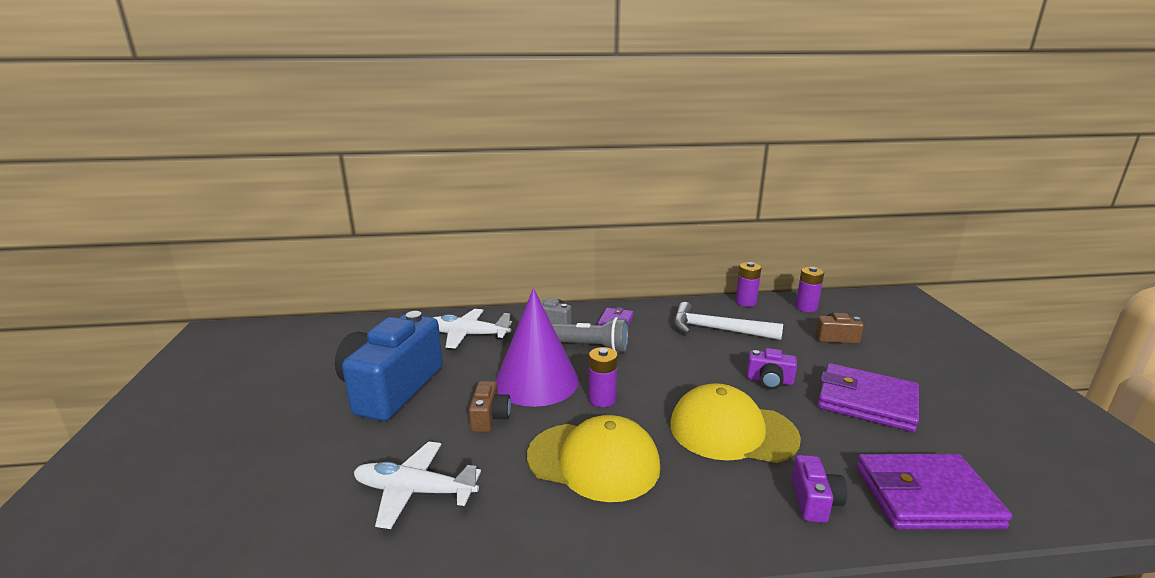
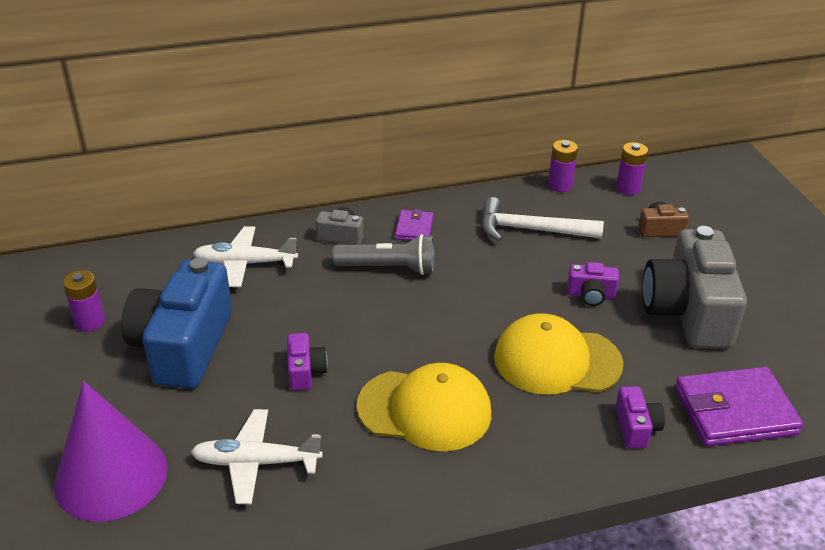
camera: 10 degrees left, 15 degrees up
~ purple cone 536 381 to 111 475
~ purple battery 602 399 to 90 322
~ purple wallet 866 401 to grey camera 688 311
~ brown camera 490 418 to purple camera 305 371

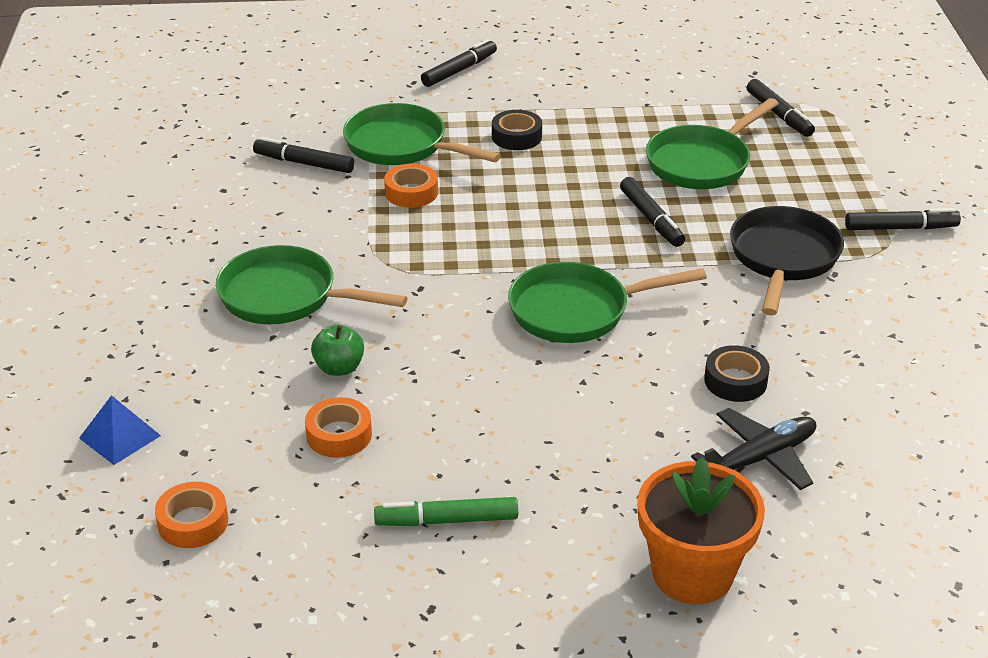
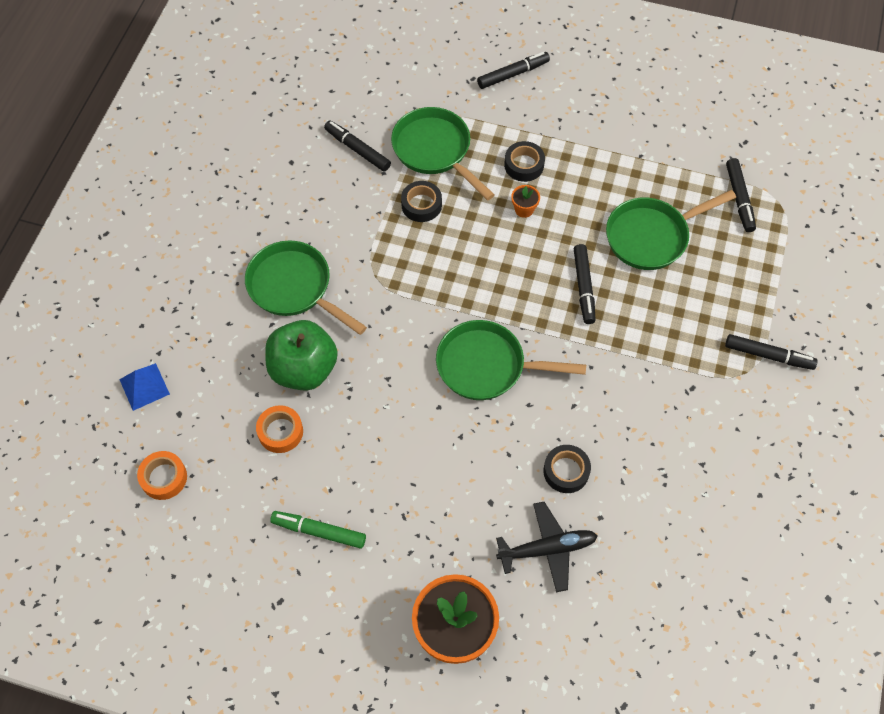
camera: 20 degrees right, 25 degrees up
~ orange tape 411 192 to black tape 421 205
- black pan 783 258
~ green apple 339 368 = 304 369 x1.90
+ orange flower pot 524 209

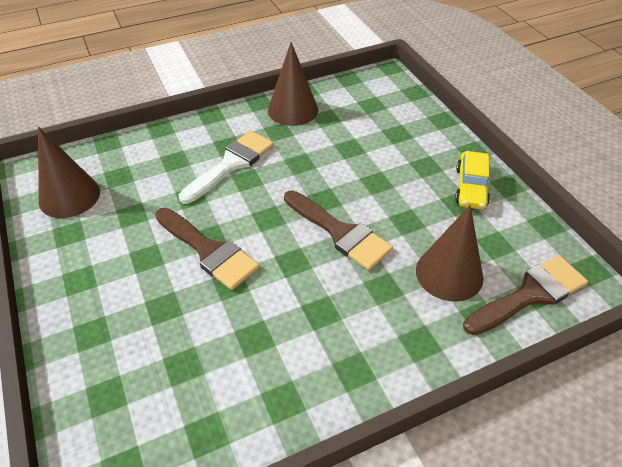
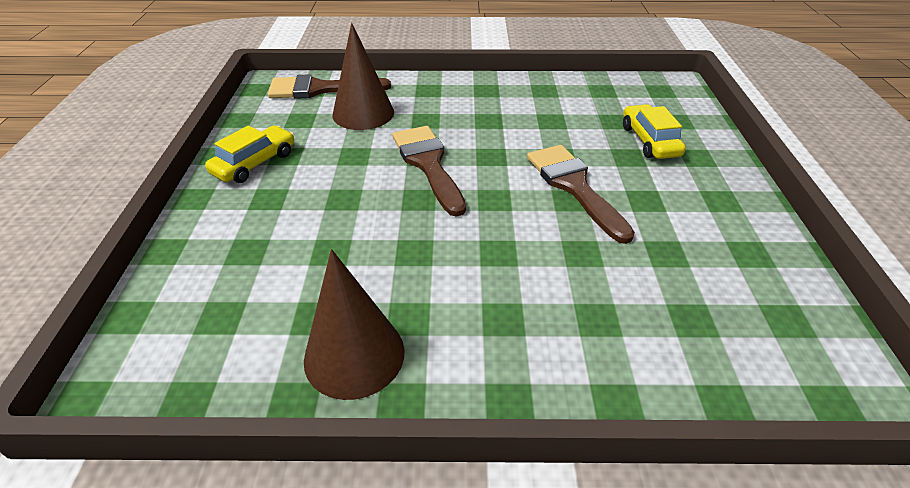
camera: 155 degrees left, 5 degrees down
- brown cone 69 196
- white brush 231 164
+ yellow car 649 141

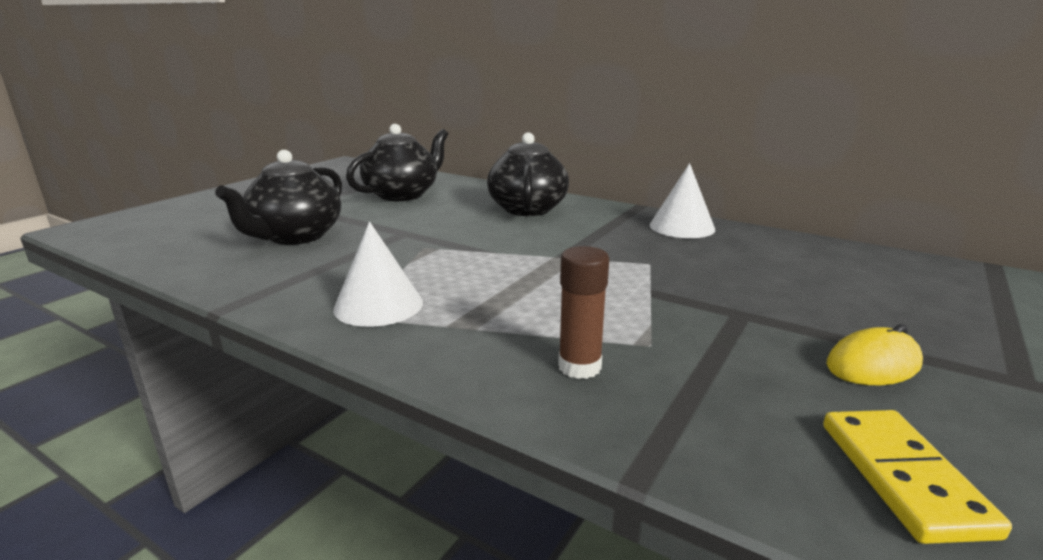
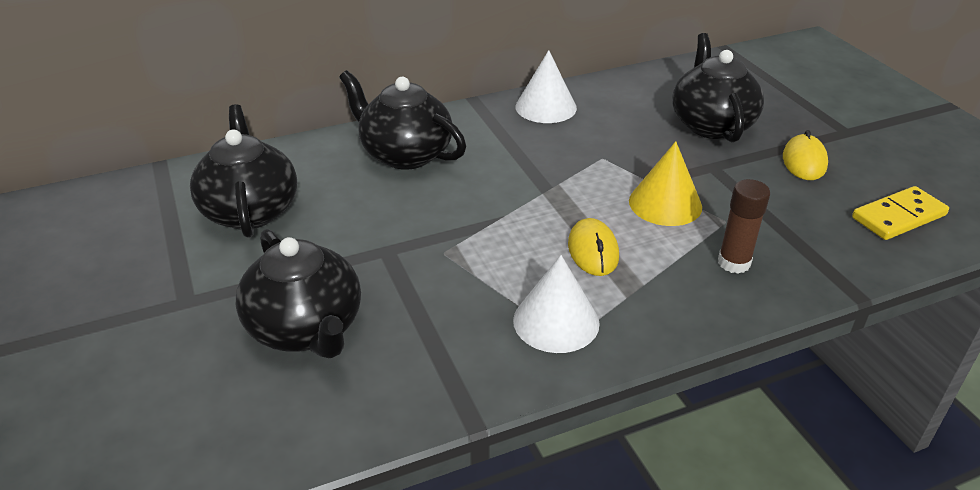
camera: 55 degrees left, 15 degrees up
~ yellow domino 902 477 = 898 217 60 degrees counterclockwise
+ black teapot 711 124
+ yellow cone 665 203
+ yellow mouse 593 251

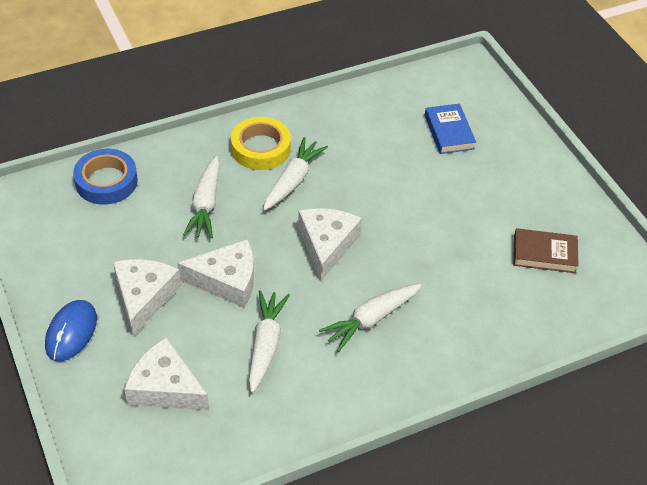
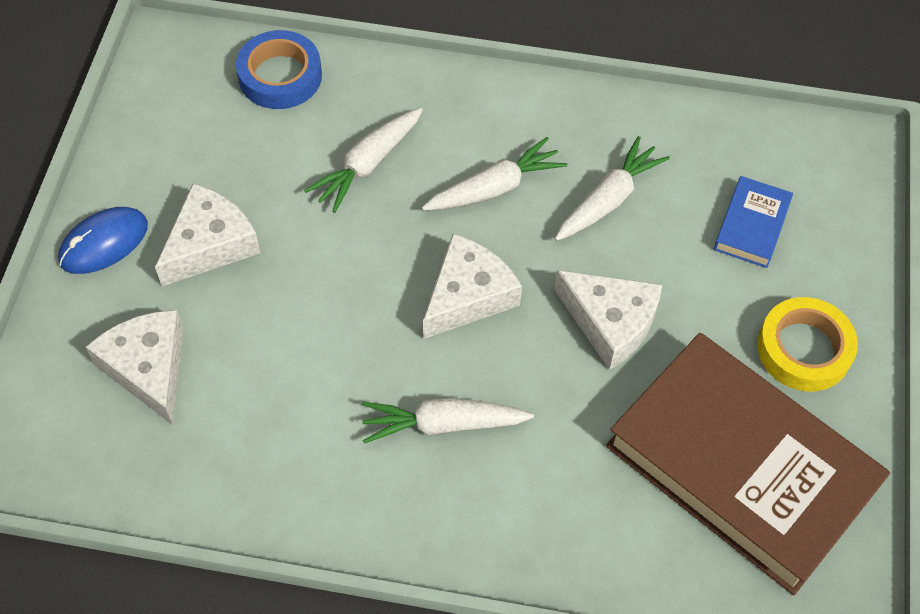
camera: 35 degrees right, 10 degrees up
~ yellow tape 261 148 to 803 349
~ brown book 544 254 = 741 467 x2.41
~ white cheese 227 281 to 610 322
~ white carrot 266 344 to 608 199

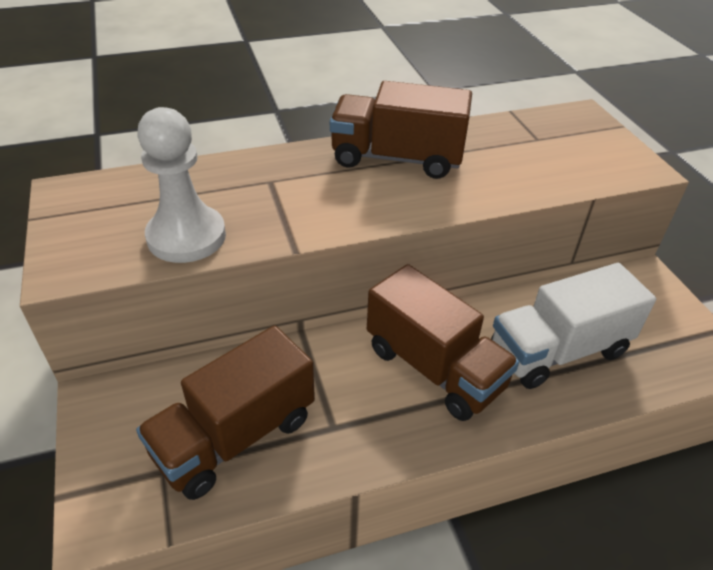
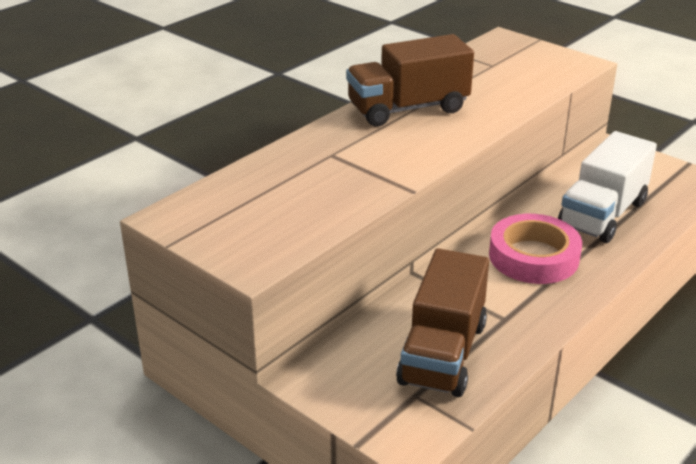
camera: 30 degrees left, 10 degrees down
- white pawn 186 236
~ brown truck 434 368 to pink tape 533 256

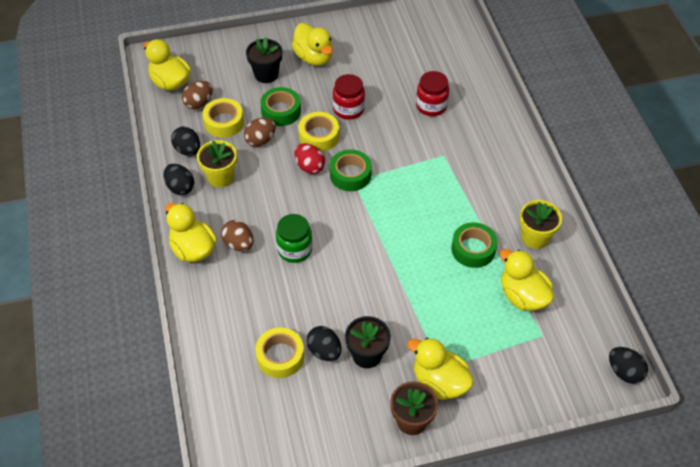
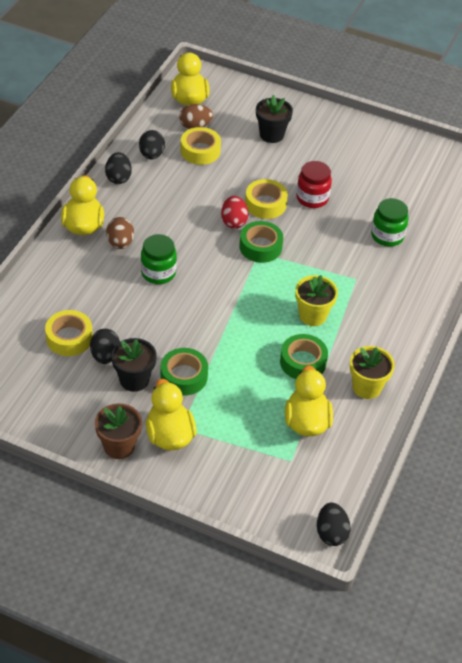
camera: 35 degrees right, 5 degrees down
- yellow duck 314 57
~ red jar 431 106 to green jar 387 236
~ green tape 281 111 to 184 376
- brown egg 260 140
~ yellow flower pot 220 177 to 312 315

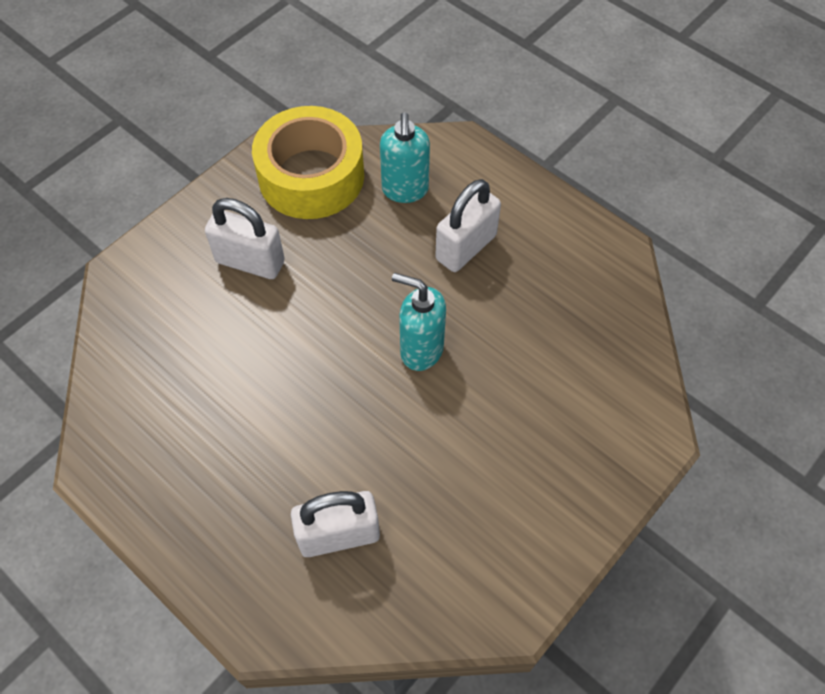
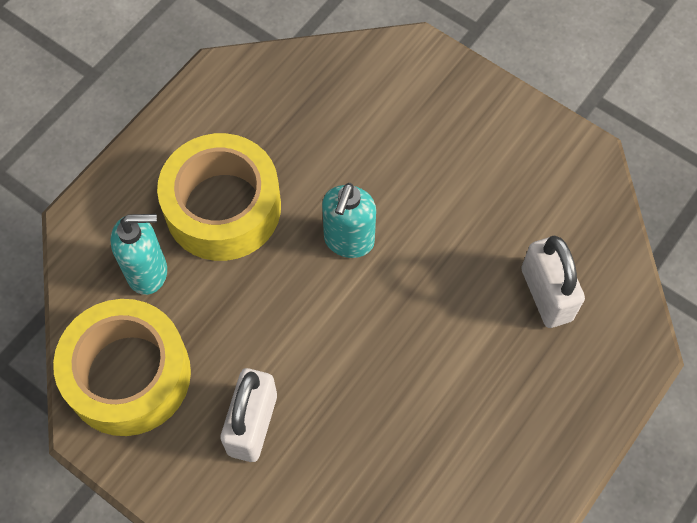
camera: 95 degrees left, 5 degrees up
~ white padlock 466 247 to yellow tape 223 207

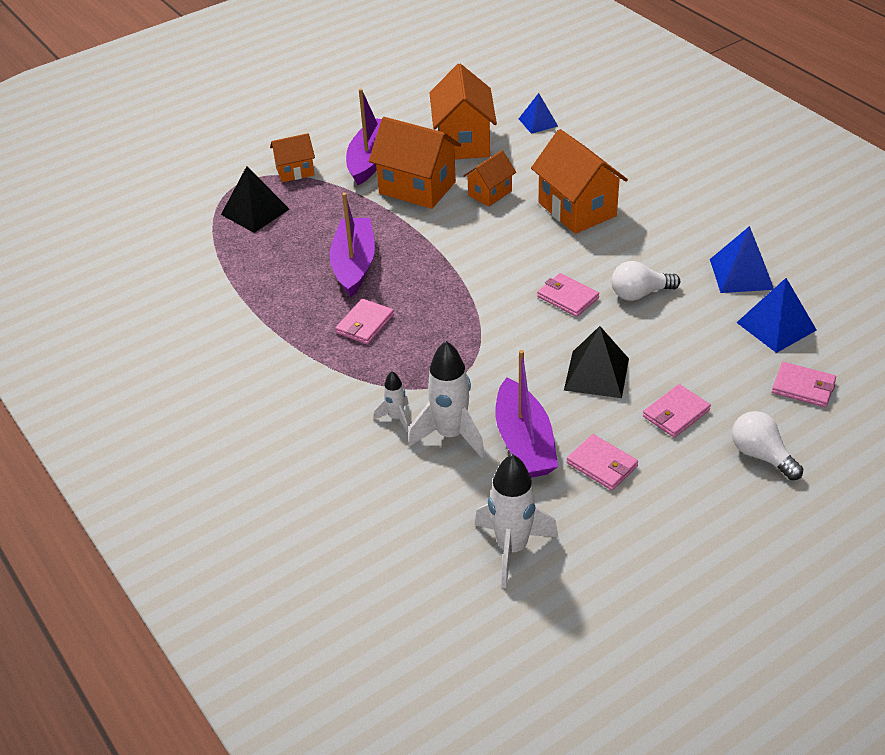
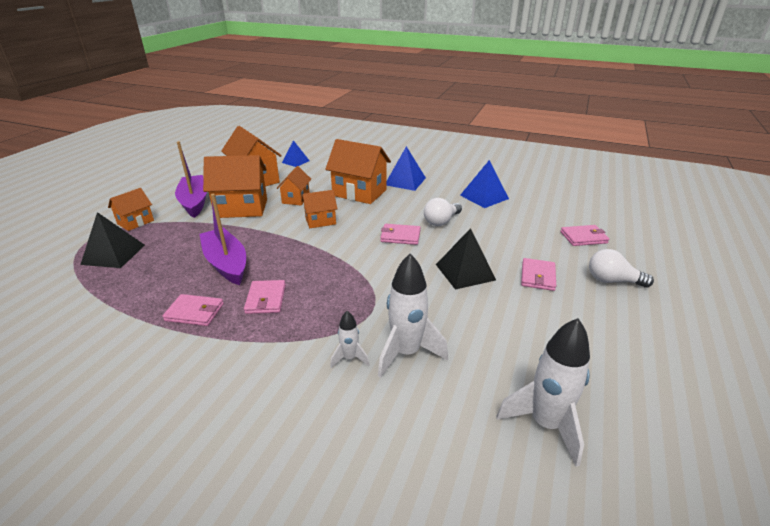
camera: 35 degrees left, 10 degrees down
~ blue pyramid 776 326 to 405 181
- purple boat 524 442
~ pink wallet 602 465 to 194 312
+ orange house 320 221

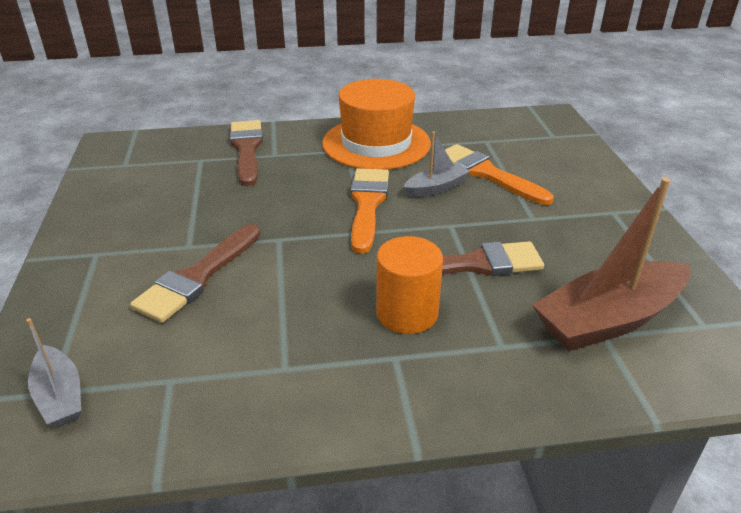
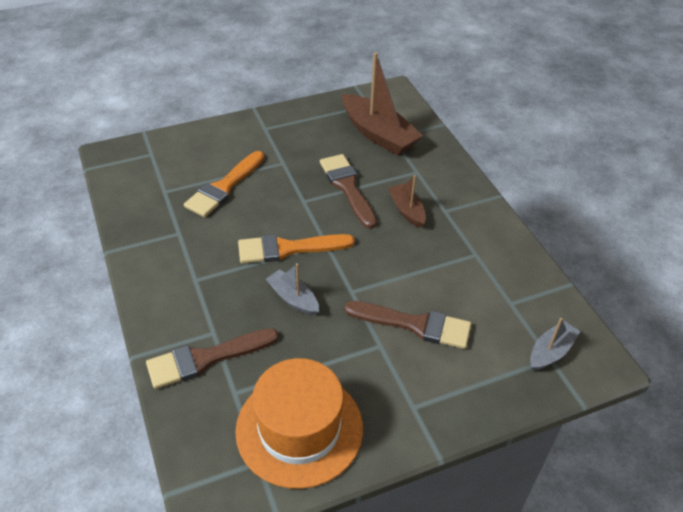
camera: 105 degrees left, 10 degrees up
~ orange hat 376 143 to 299 428
~ grey boat 436 188 to 293 299
~ orange cylinder 407 313 to brown boat 406 210

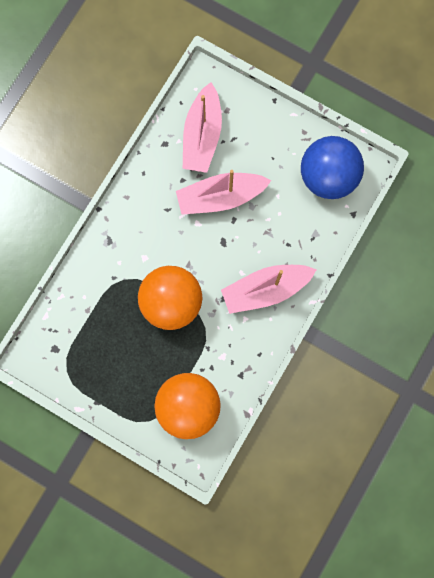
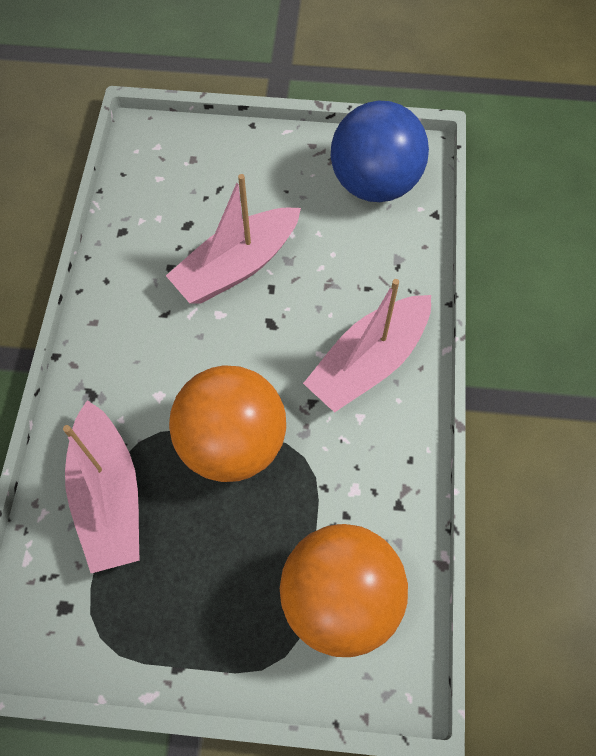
camera: 25 degrees left, 15 degrees down
~ pink boat 202 135 to 109 496

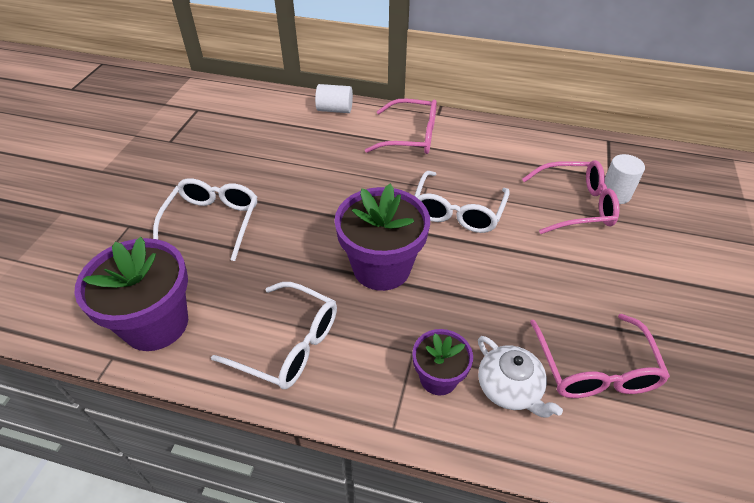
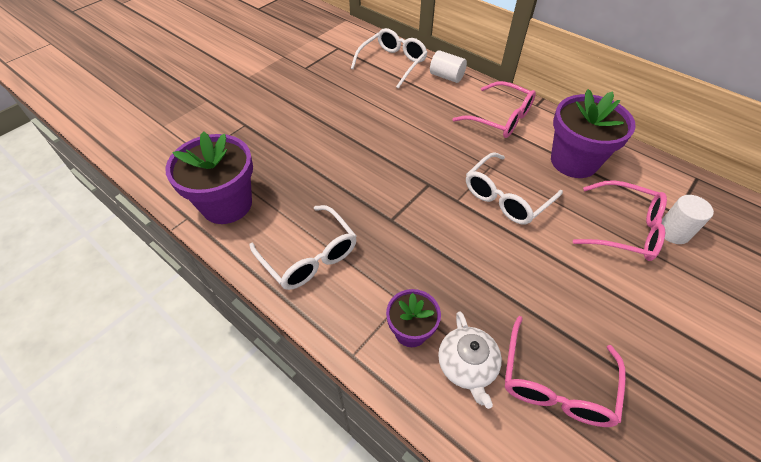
camera: 25 degrees right, 5 degrees up
~ white glasses 212 222 to 392 63
~ purple flower pot 381 267 to 574 161

